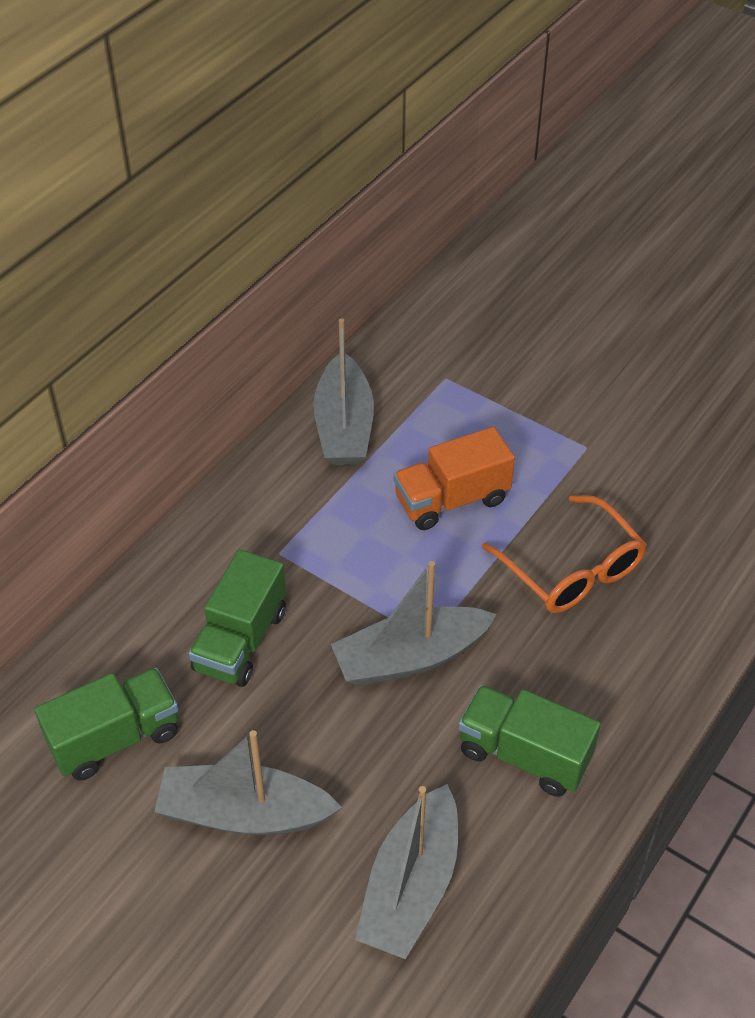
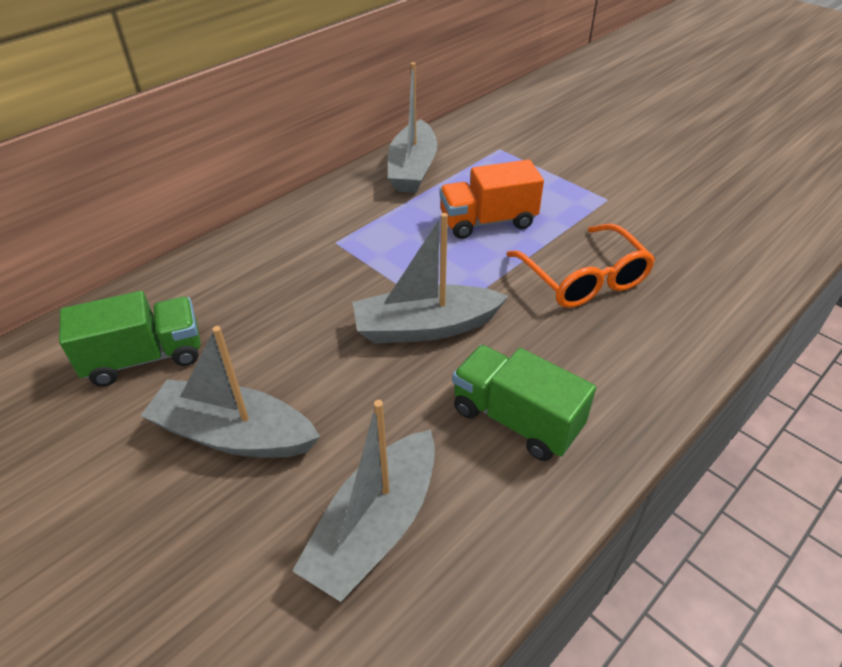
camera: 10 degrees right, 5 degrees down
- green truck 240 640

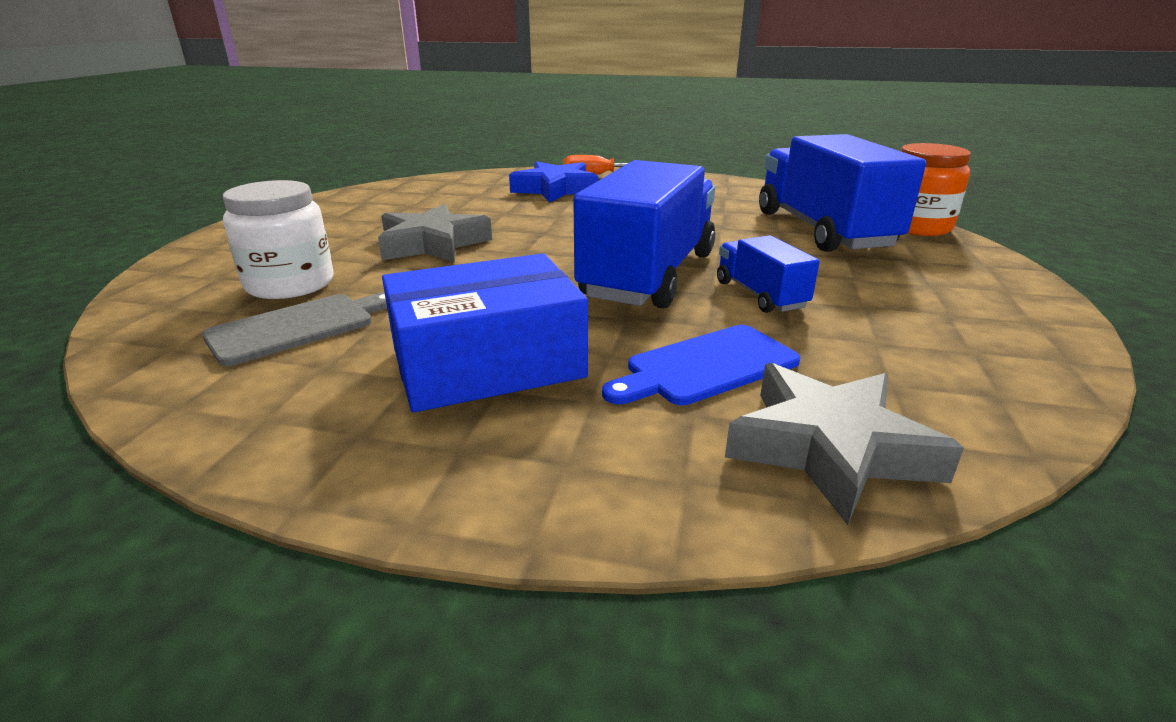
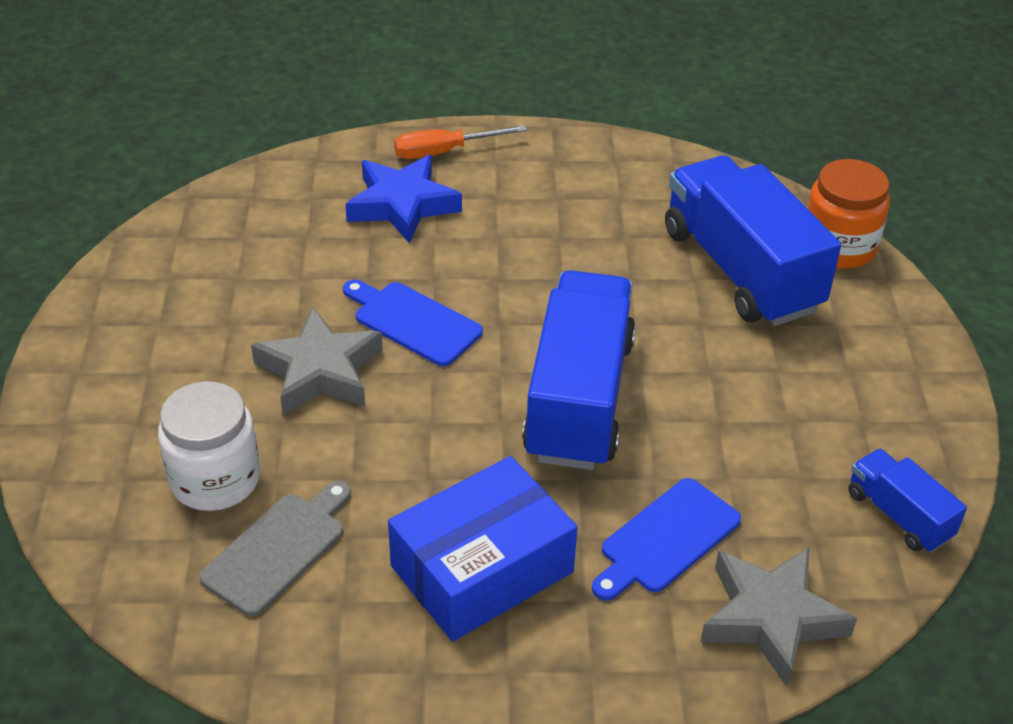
camera: 15 degrees left, 15 degrees up
~ blue truck 760 295 to 898 515
+ blue cutting board 413 321

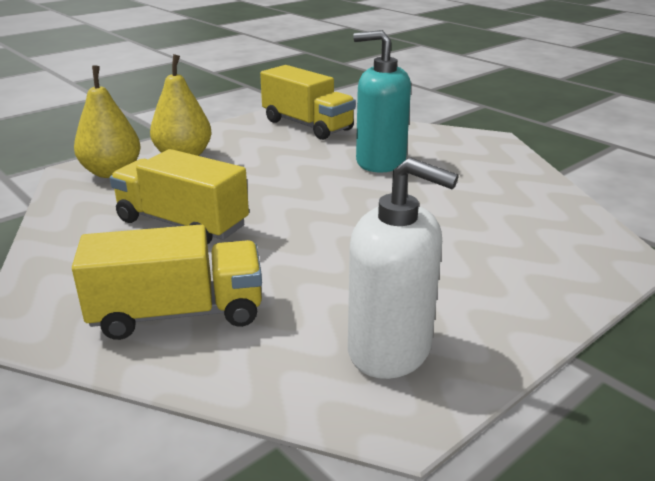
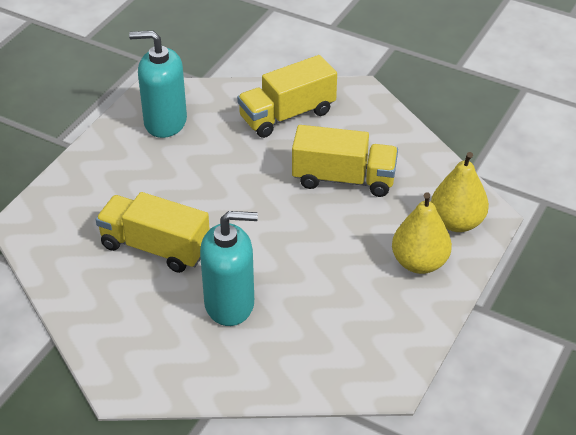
camera: 160 degrees right, 15 degrees up
~ yellow truck 307 125 to 155 247
~ white soap dispenser 390 349 to turquoise soap dispenser 165 122

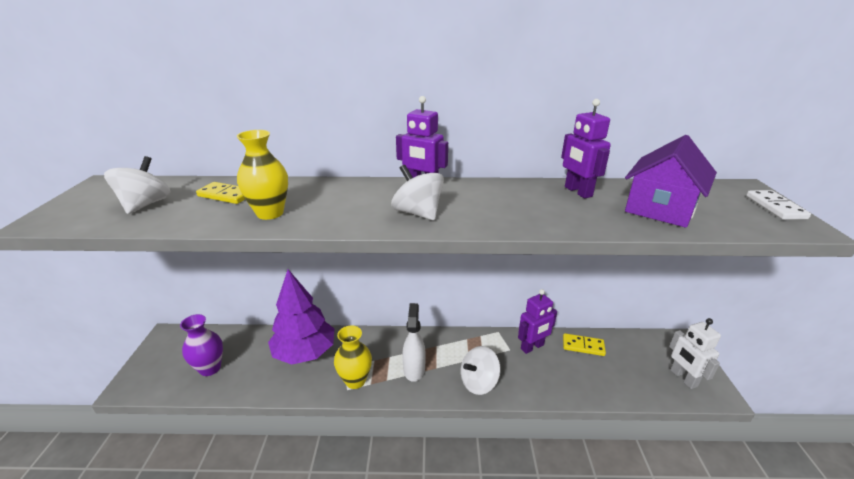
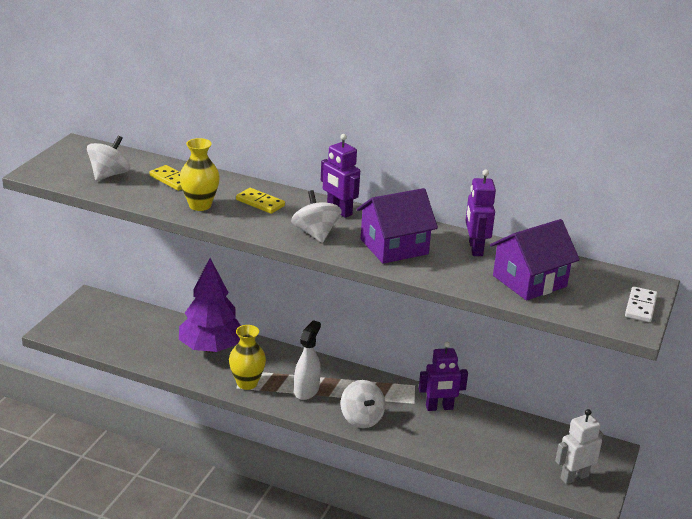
camera: 20 degrees right, 0 degrees up
- purple vase 210 368
~ white robot 683 378 = 574 477 60 degrees clockwise
~ yellow domino 583 346 to 260 203
~ white spinning top 479 382 = 361 418 105 degrees counterclockwise
+ purple house 394 247

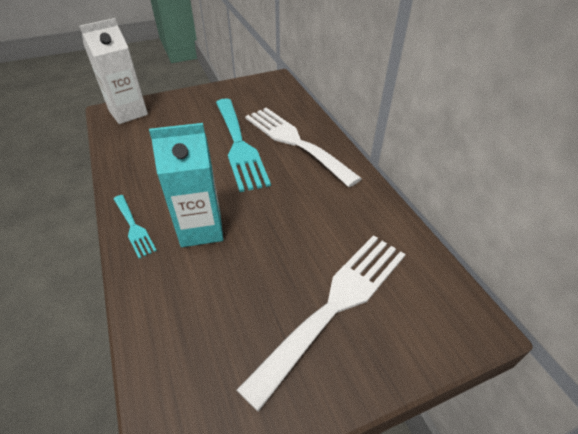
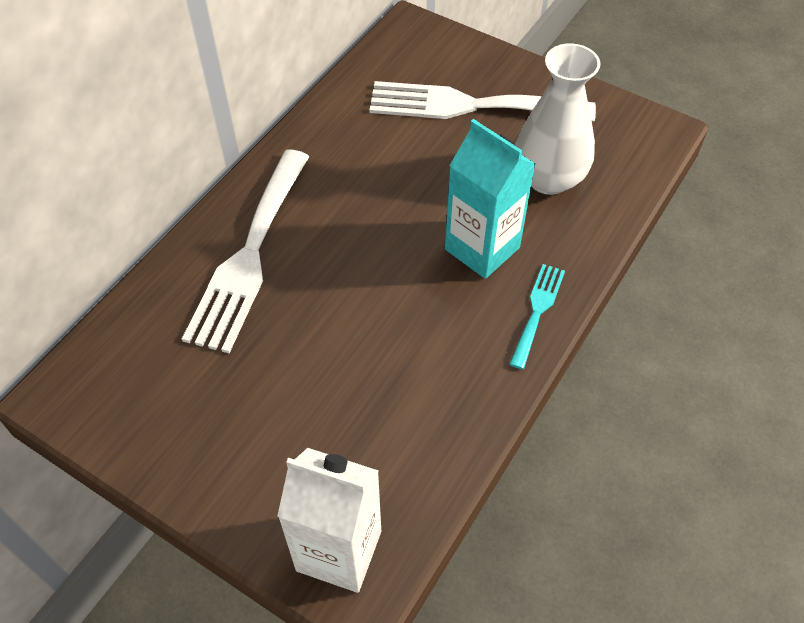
camera: 125 degrees left, 10 degrees up
- turquoise fork 239 145
+ white vase 548 178

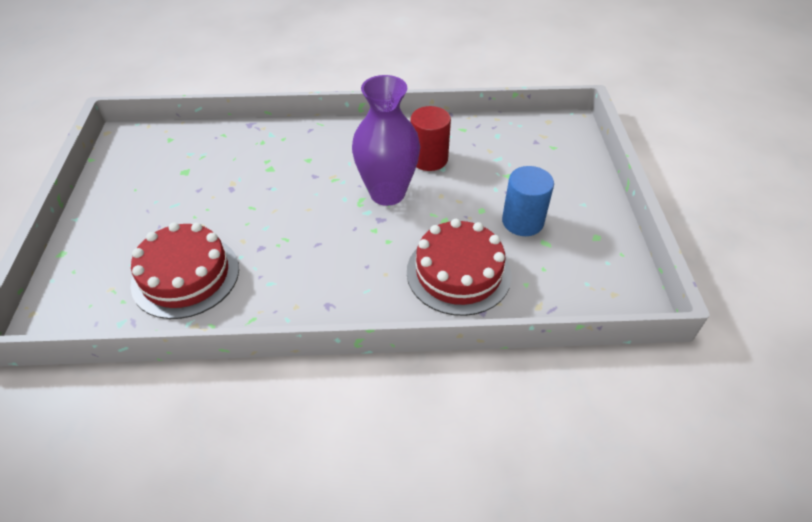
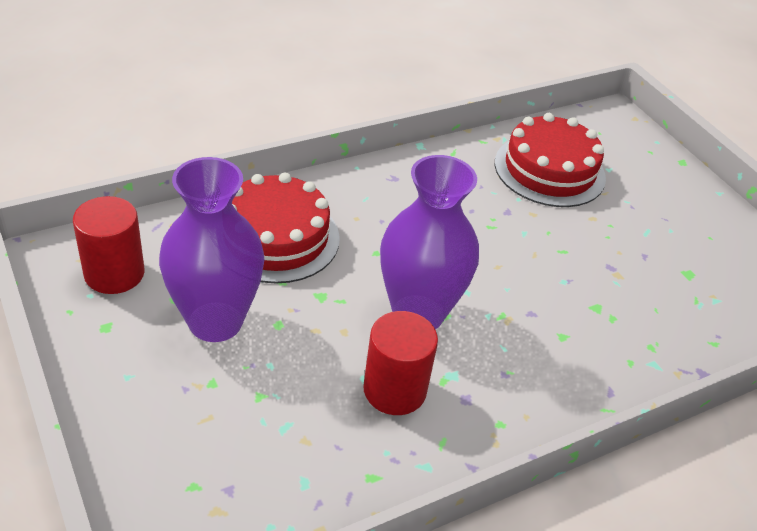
camera: 150 degrees right, 5 degrees down
~ blue cylinder 522 221 to purple vase 215 321
+ red cylinder 114 273

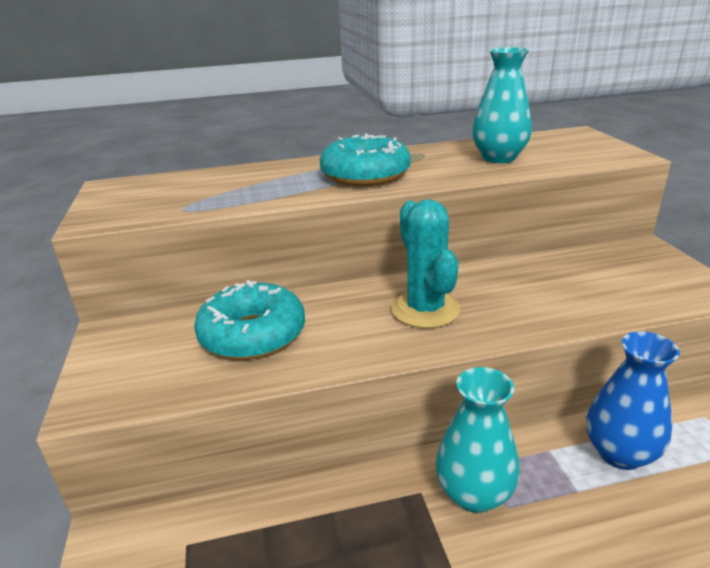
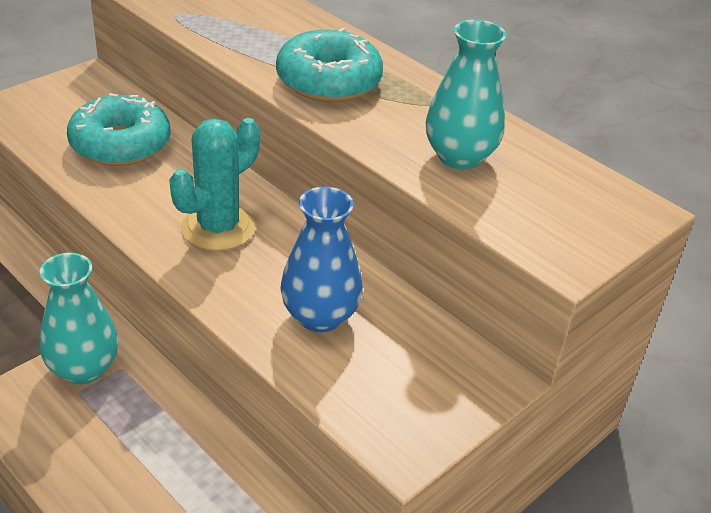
camera: 55 degrees right, 10 degrees up
~ blue vase 620 453 to 320 316

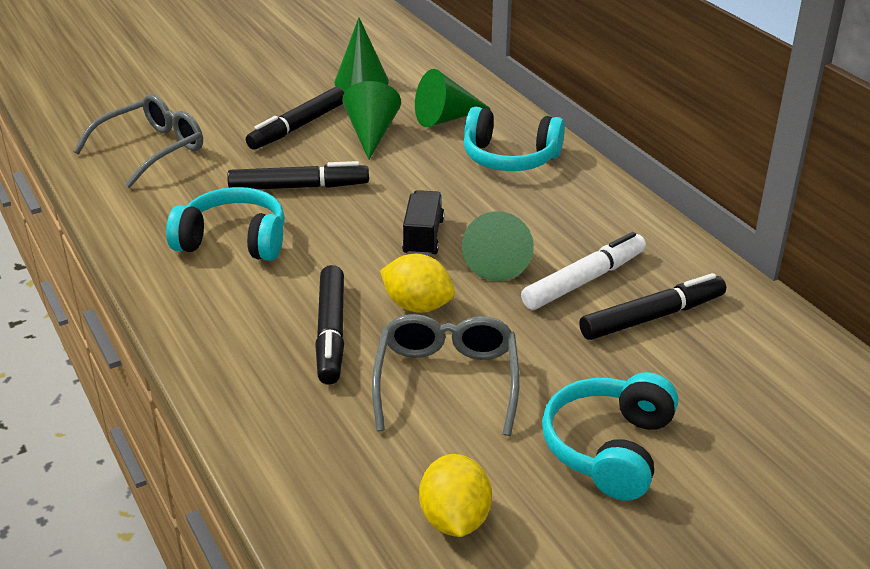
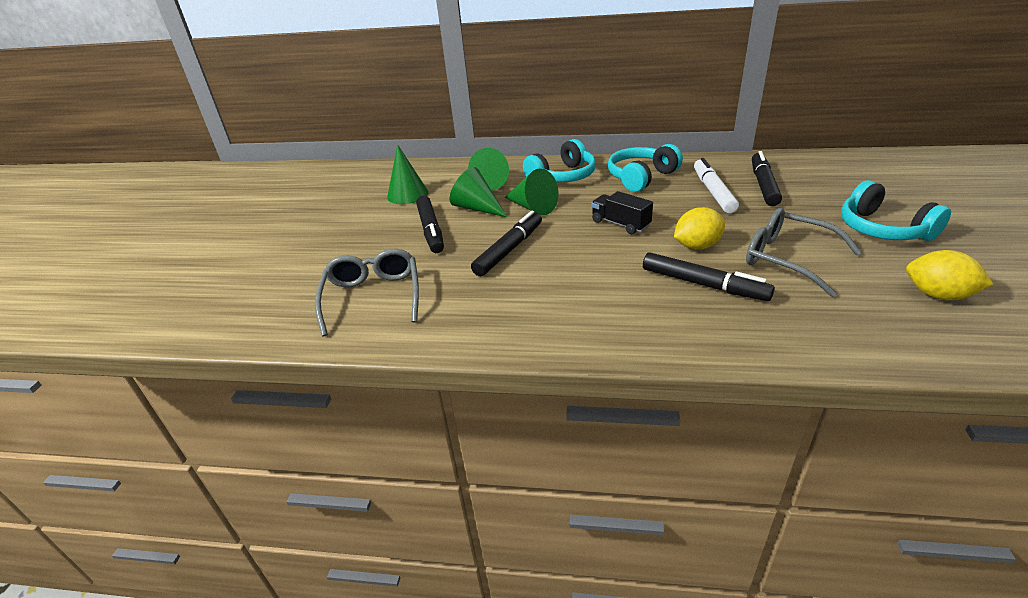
camera: 50 degrees left, 0 degrees up
~ turquoise headphones 233 241 to 641 177
~ green cone 497 261 to 532 207

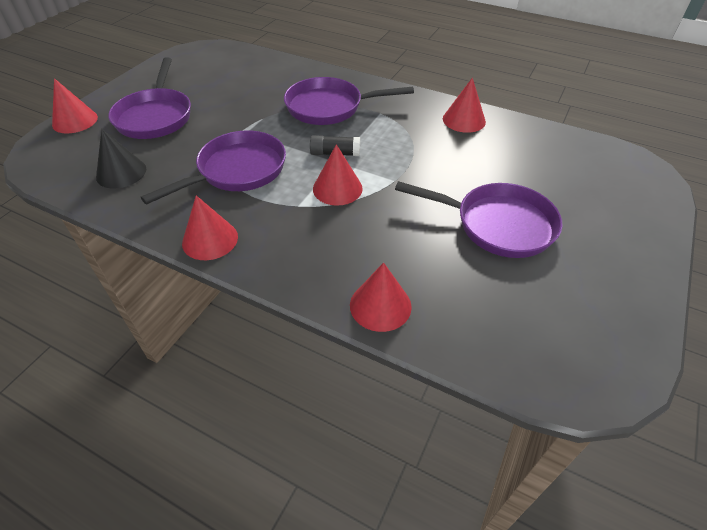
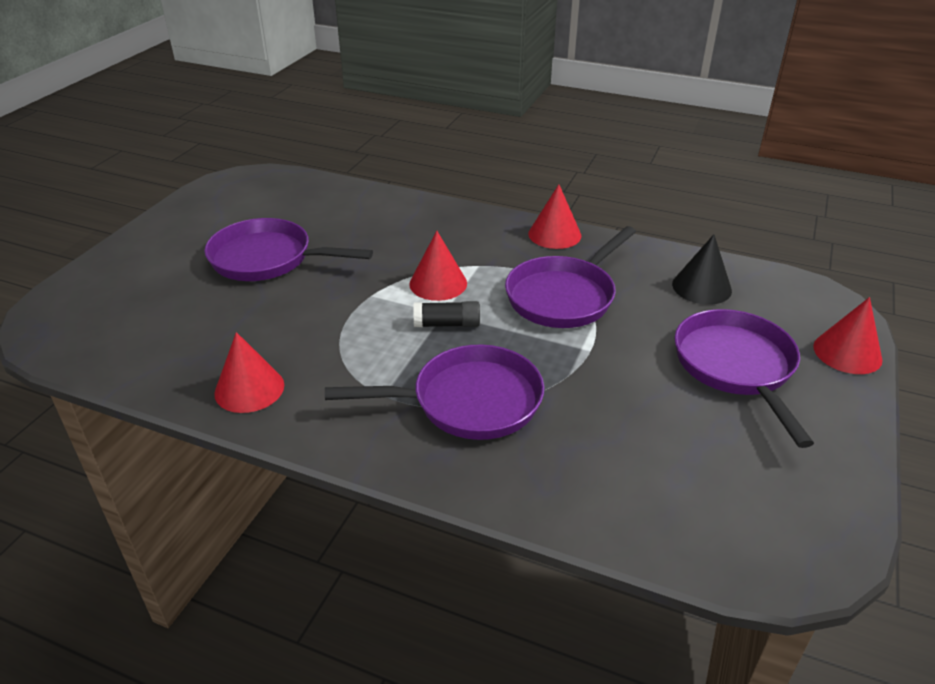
camera: 175 degrees right, 10 degrees down
- red cone 380 305

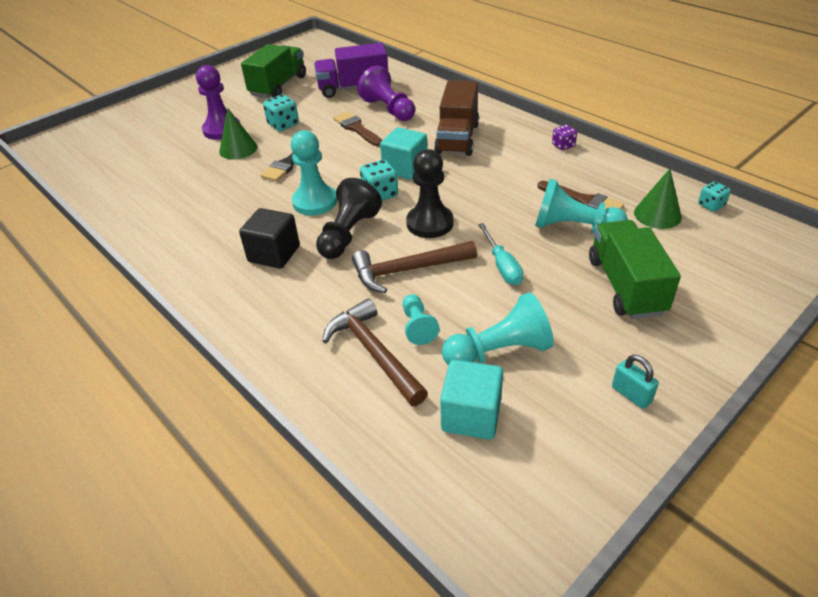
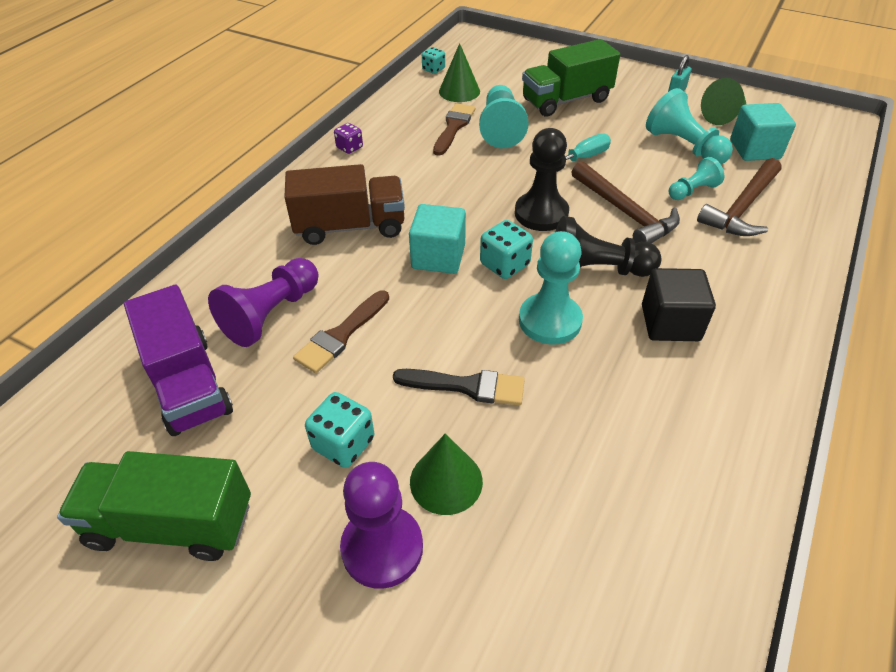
camera: 110 degrees left, 5 degrees up
+ green cone 723 116

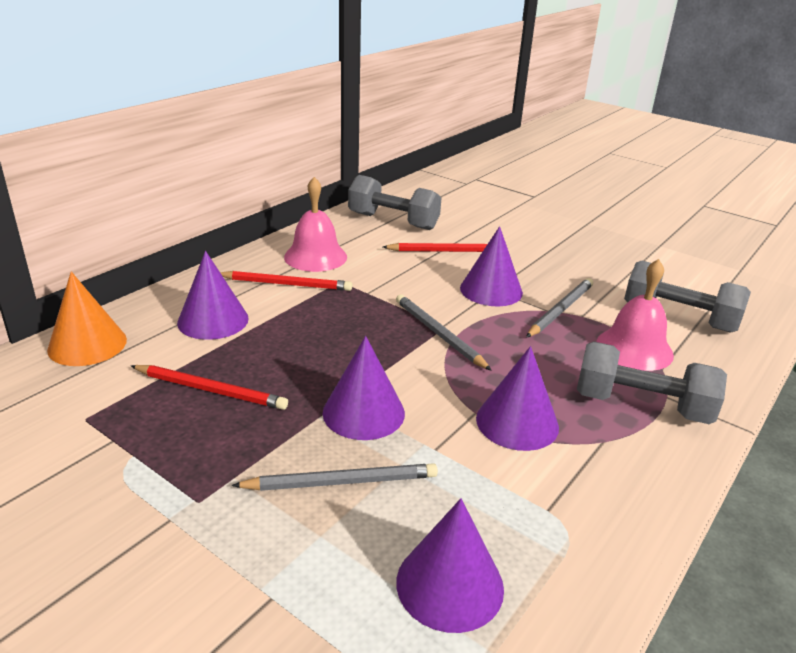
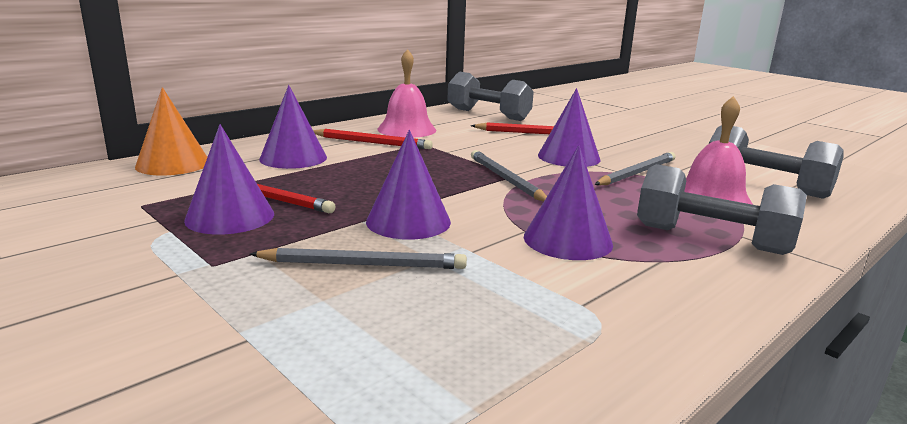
camera: 10 degrees right, 10 degrees down
~ purple cone 450 584 to 230 216

